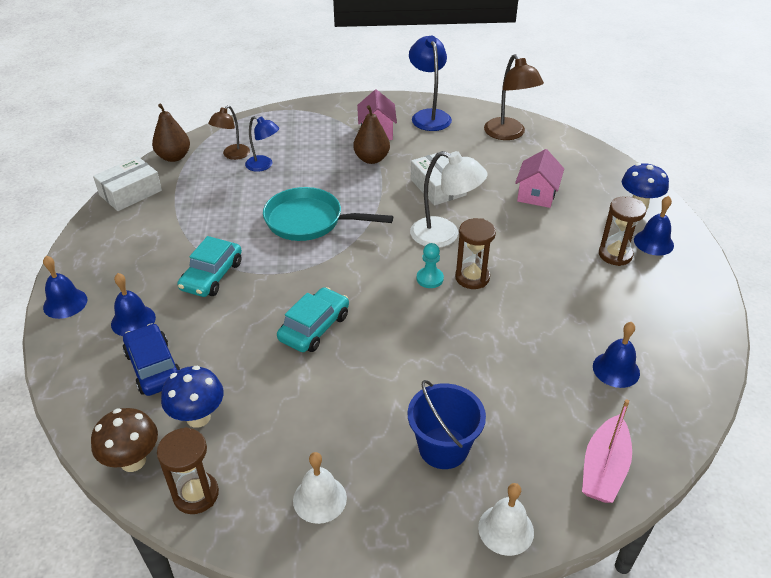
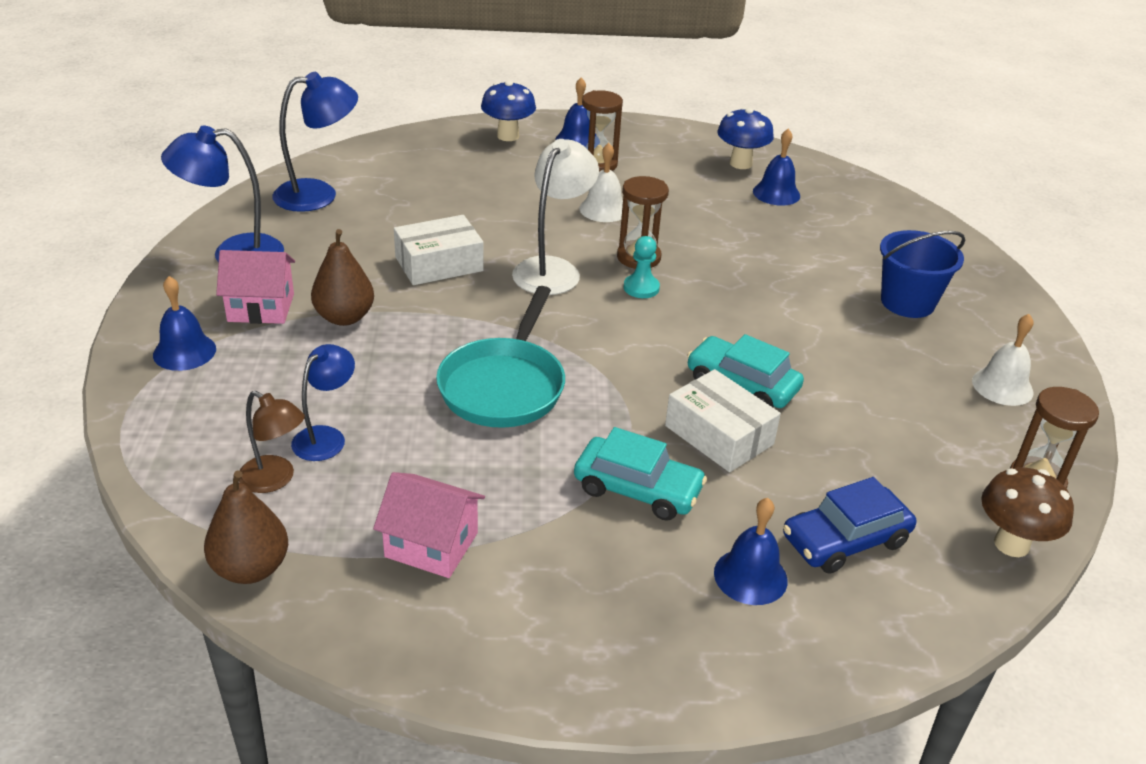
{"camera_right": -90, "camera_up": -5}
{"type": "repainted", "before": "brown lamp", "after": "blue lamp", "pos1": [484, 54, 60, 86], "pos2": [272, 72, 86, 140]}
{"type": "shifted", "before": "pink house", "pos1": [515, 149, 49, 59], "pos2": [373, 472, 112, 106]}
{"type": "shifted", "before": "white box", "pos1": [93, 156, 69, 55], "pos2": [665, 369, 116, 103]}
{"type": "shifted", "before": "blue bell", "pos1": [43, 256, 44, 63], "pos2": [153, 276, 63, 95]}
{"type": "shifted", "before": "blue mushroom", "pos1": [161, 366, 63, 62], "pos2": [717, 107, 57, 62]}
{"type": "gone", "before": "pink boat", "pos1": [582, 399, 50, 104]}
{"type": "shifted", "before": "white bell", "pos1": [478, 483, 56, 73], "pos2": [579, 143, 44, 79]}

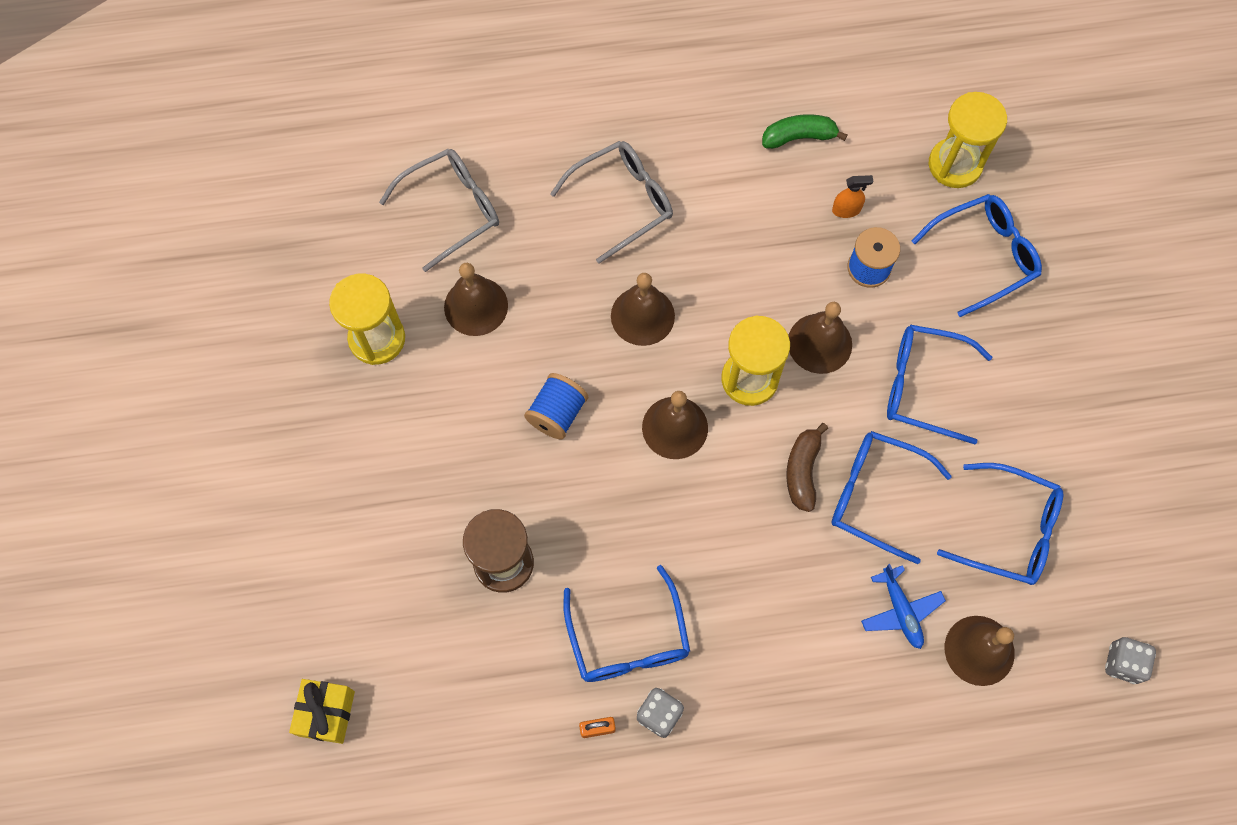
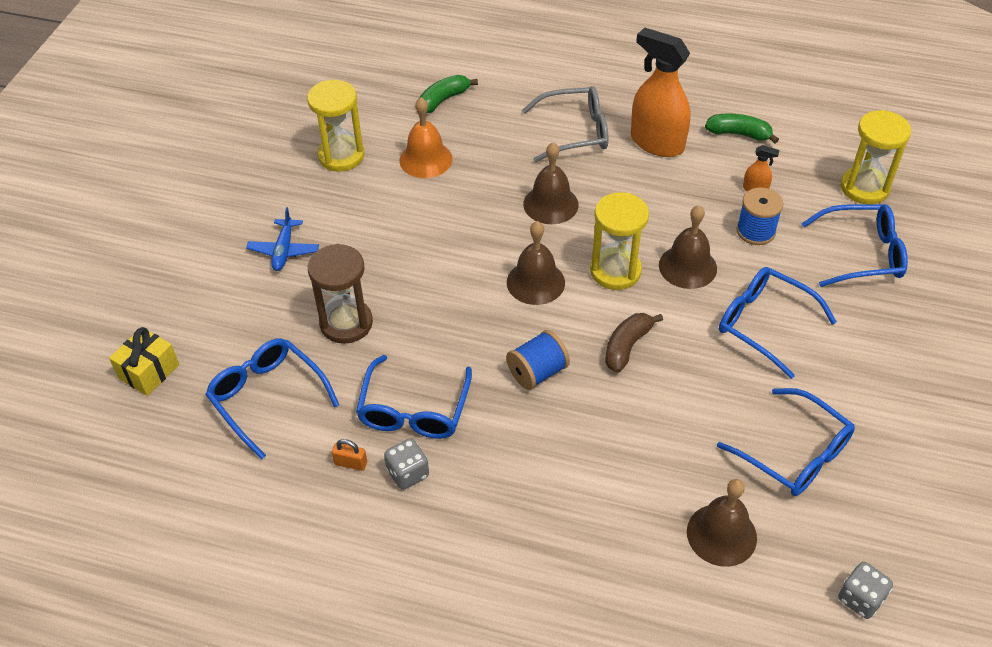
{"camera_right": 25, "camera_up": -20}
{"type": "swapped", "before": "grey glasses", "after": "green banana", "pos1": [379, 149, 120, 123], "pos2": [419, 75, 59, 38]}
{"type": "repainted", "before": "brown bell", "after": "orange bell", "pos1": [444, 263, 64, 73], "pos2": [399, 97, 54, 81]}
{"type": "shifted", "before": "blue spool", "pos1": [524, 373, 64, 67], "pos2": [506, 330, 64, 60]}
{"type": "shifted", "before": "blue glasses", "pos1": [831, 431, 121, 133], "pos2": [205, 338, 134, 122]}
{"type": "shifted", "before": "blue plane", "pos1": [861, 564, 85, 85], "pos2": [246, 207, 73, 64]}
{"type": "new", "after": "orange spray bottle", "pos2": [631, 27, 60, 130]}

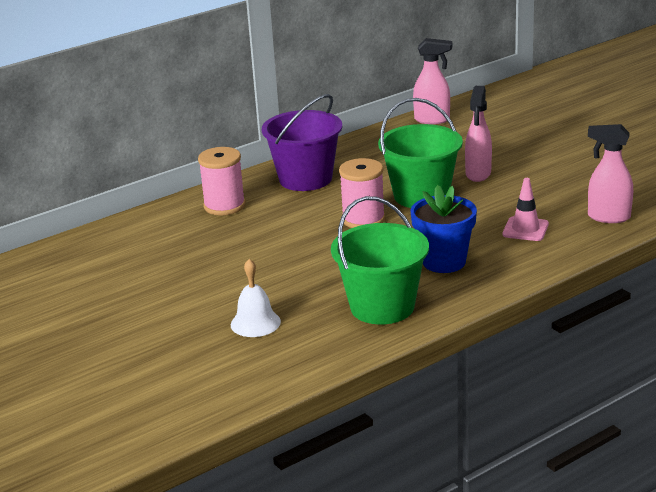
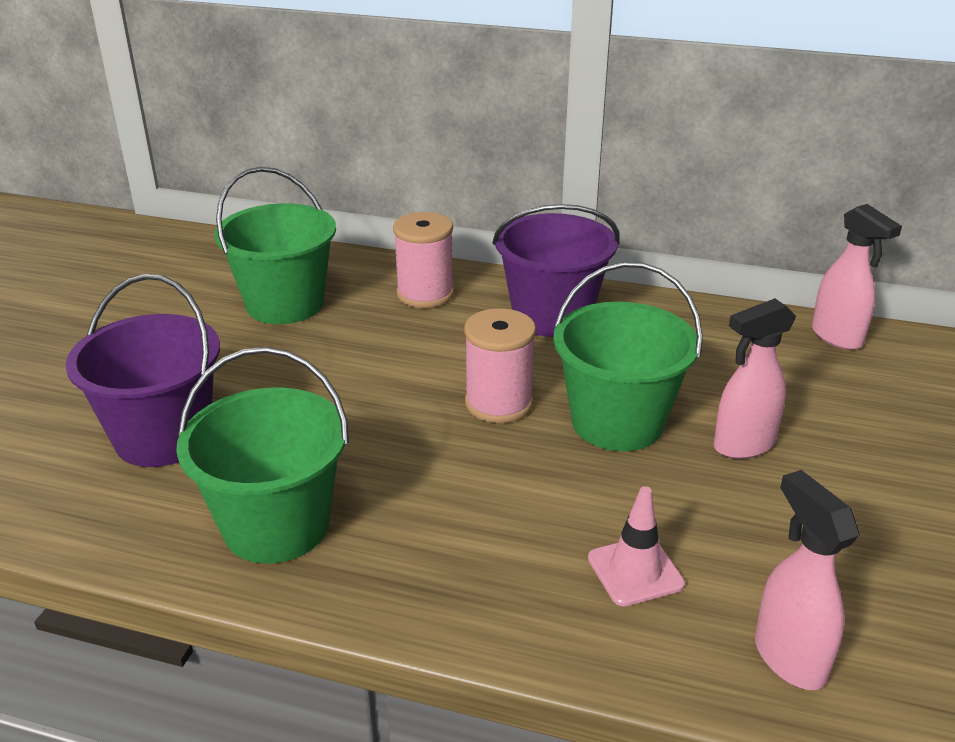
{"camera_right": 50, "camera_up": 5}
{"type": "gone", "before": "blue flower pot", "pos1": [411, 185, 66, 88]}
{"type": "swapped", "before": "white bell", "after": "purple bucket", "pos1": [231, 259, 50, 78], "pos2": [65, 274, 155, 193]}
{"type": "new", "after": "green bucket", "pos2": [214, 167, 122, 157]}

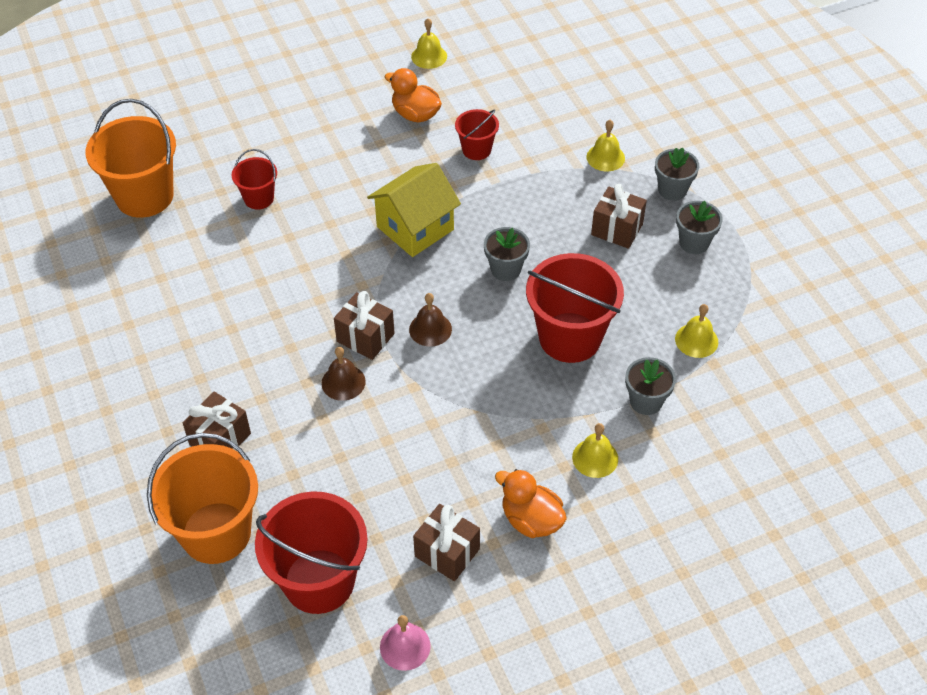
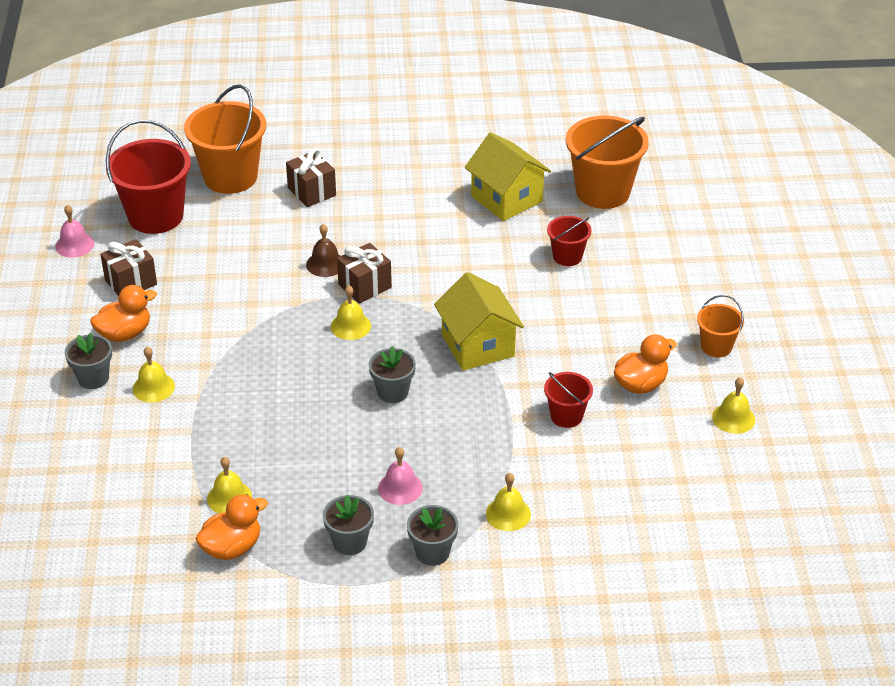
{"camera_right": 110, "camera_up": -10}
{"type": "swapped", "before": "brown gift", "after": "pink bell", "pos1": [591, 184, 56, 65], "pos2": [378, 447, 45, 58]}
{"type": "gone", "before": "red bucket", "pos1": [526, 253, 98, 110]}
{"type": "repainted", "before": "brown bell", "after": "yellow bell", "pos1": [409, 293, 43, 54], "pos2": [331, 286, 40, 54]}
{"type": "shifted", "before": "grey flower pot", "pos1": [625, 357, 51, 58], "pos2": [65, 333, 47, 56]}
{"type": "new", "after": "yellow house", "pos2": [465, 132, 86, 89]}
{"type": "new", "after": "orange bucket", "pos2": [697, 295, 47, 62]}
{"type": "new", "after": "orange duck", "pos2": [195, 494, 73, 66]}

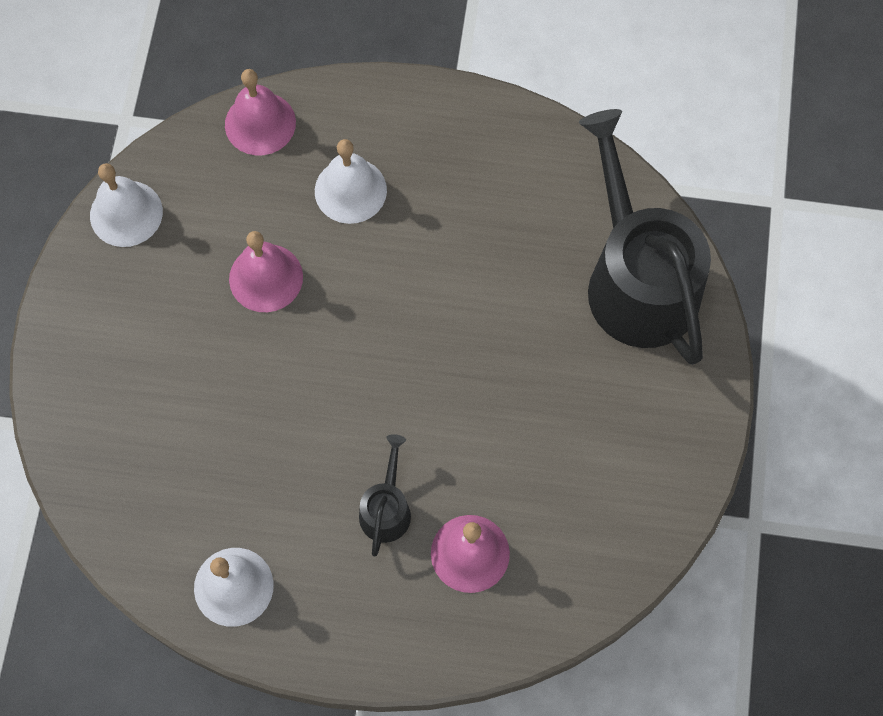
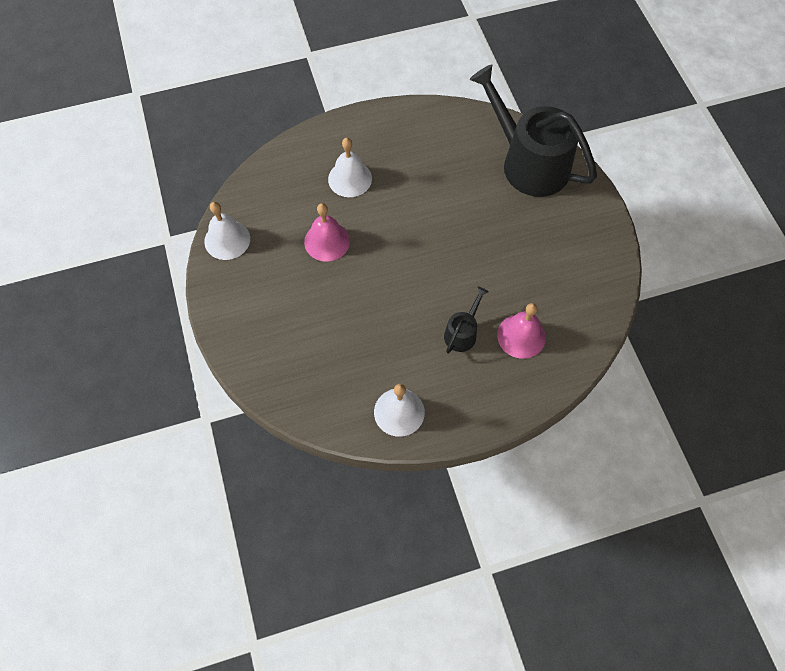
{"camera_right": -25, "camera_up": -5}
{"type": "gone", "before": "pink bell", "pos1": [225, 69, 71, 86]}
{"type": "rotated", "before": "black watering can", "pos1": [359, 434, 52, 122], "pos2": [444, 287, 45, 66], "turn": 45}

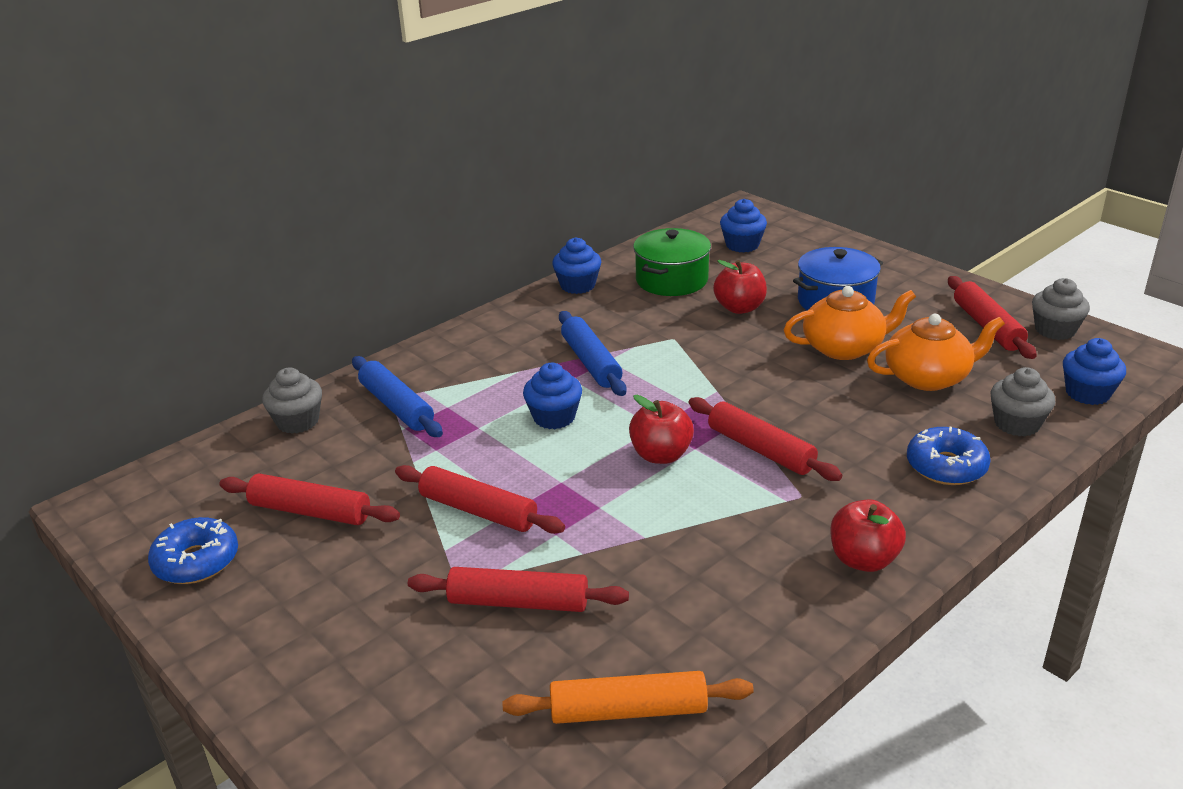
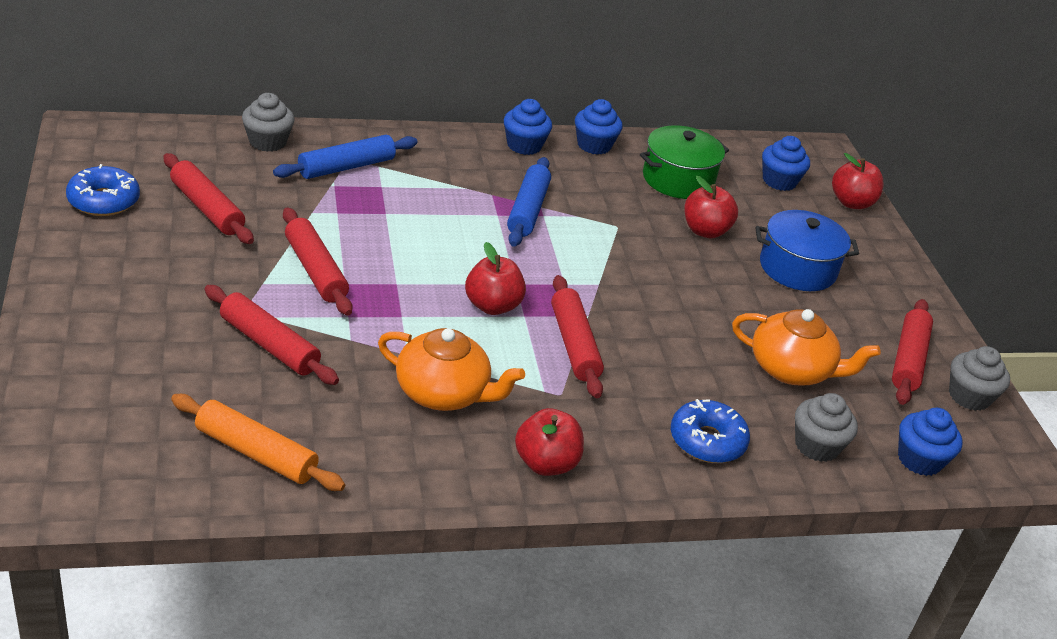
{"camera_right": 25, "camera_up": 5}
{"type": "shifted", "before": "orange teapot", "pos1": [784, 286, 132, 74], "pos2": [378, 328, 147, 83]}
{"type": "rotated", "before": "blue rolling pin", "pos1": [352, 356, 91, 81], "pos2": [273, 135, 144, 44], "turn": 60}
{"type": "shifted", "before": "blue cupcake", "pos1": [523, 363, 59, 66], "pos2": [504, 99, 48, 56]}
{"type": "new", "after": "red apple", "pos2": [832, 153, 52, 56]}

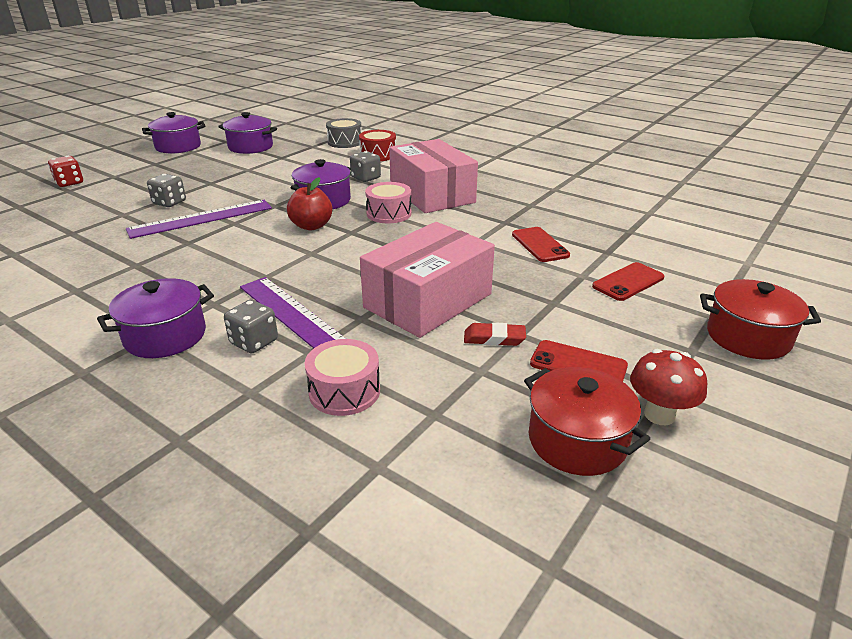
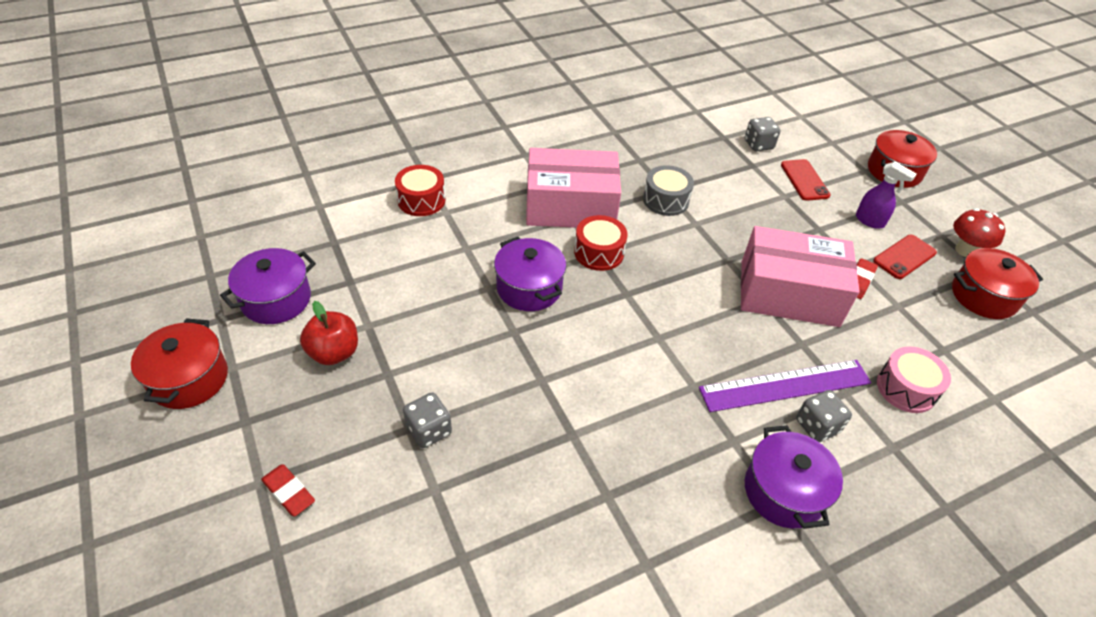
{"camera_right": -65, "camera_up": 15}
{"type": "repainted", "before": "purple pot", "after": "red pot", "pos1": [142, 112, 64, 42], "pos2": [131, 318, 97, 91]}
{"type": "shifted", "before": "grey drum", "pos1": [326, 118, 36, 30], "pos2": [643, 165, 51, 51]}
{"type": "shifted", "before": "grey dice", "pos1": [350, 151, 31, 31], "pos2": [745, 117, 35, 35]}
{"type": "gone", "before": "red dice", "pos1": [48, 156, 35, 31]}
{"type": "shifted", "before": "red apple", "pos1": [287, 177, 46, 53], "pos2": [300, 301, 58, 64]}
{"type": "repainted", "before": "pink drum", "after": "red drum", "pos1": [365, 182, 47, 41], "pos2": [574, 215, 54, 56]}
{"type": "gone", "before": "purple ruler", "pos1": [126, 200, 146, 39]}
{"type": "rotated", "before": "pink box", "pos1": [360, 222, 135, 116], "pos2": [741, 226, 119, 101], "turn": -60}
{"type": "gone", "before": "red phone", "pos1": [512, 227, 58, 35]}
{"type": "new", "after": "purple spray bottle", "pos2": [856, 161, 60, 68]}
{"type": "new", "after": "red eraser", "pos2": [261, 464, 54, 53]}

